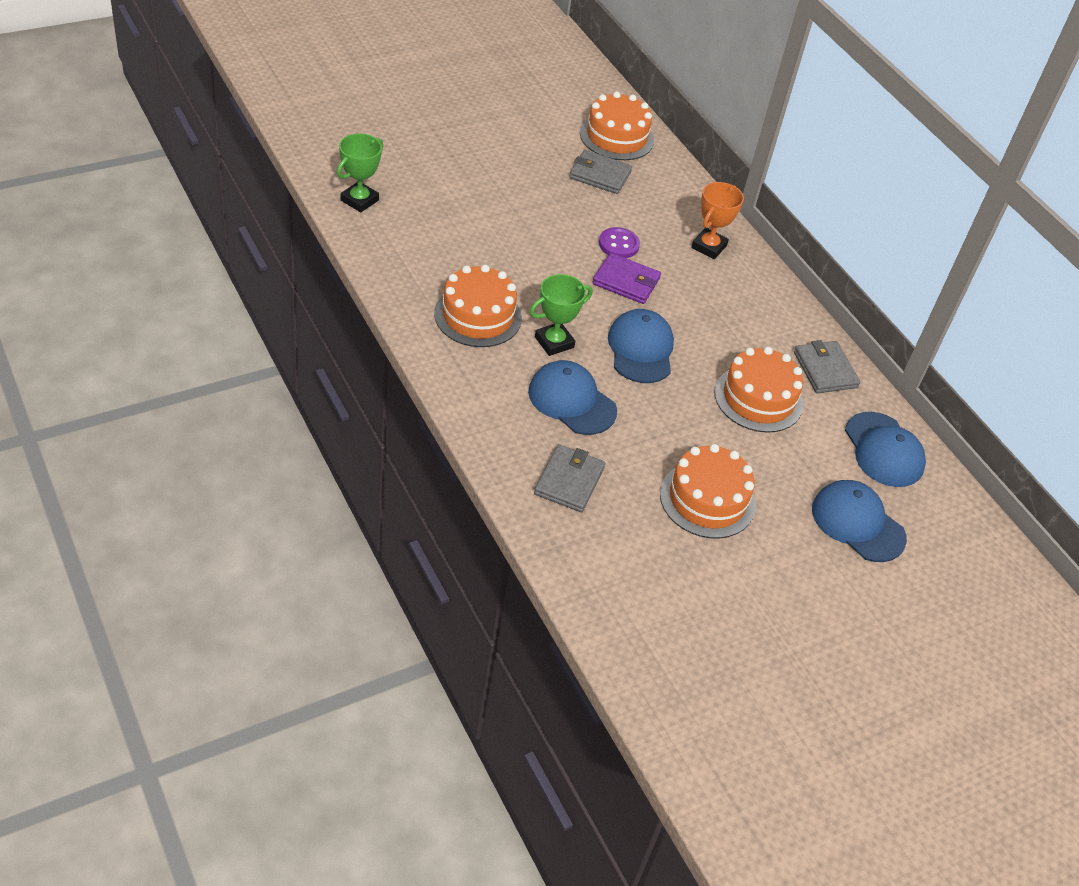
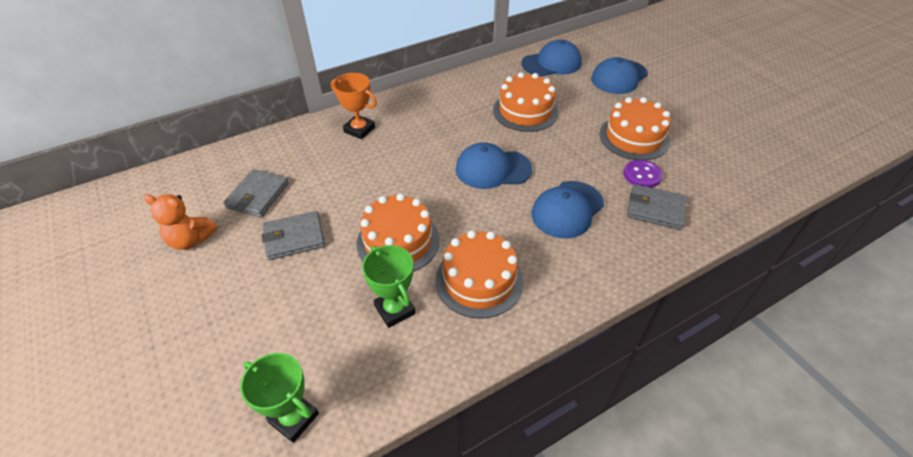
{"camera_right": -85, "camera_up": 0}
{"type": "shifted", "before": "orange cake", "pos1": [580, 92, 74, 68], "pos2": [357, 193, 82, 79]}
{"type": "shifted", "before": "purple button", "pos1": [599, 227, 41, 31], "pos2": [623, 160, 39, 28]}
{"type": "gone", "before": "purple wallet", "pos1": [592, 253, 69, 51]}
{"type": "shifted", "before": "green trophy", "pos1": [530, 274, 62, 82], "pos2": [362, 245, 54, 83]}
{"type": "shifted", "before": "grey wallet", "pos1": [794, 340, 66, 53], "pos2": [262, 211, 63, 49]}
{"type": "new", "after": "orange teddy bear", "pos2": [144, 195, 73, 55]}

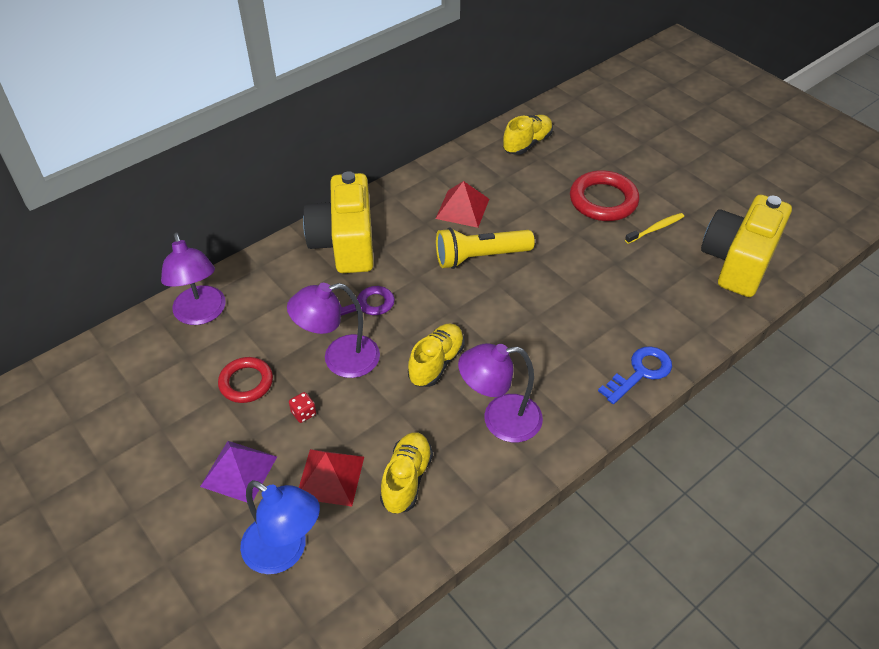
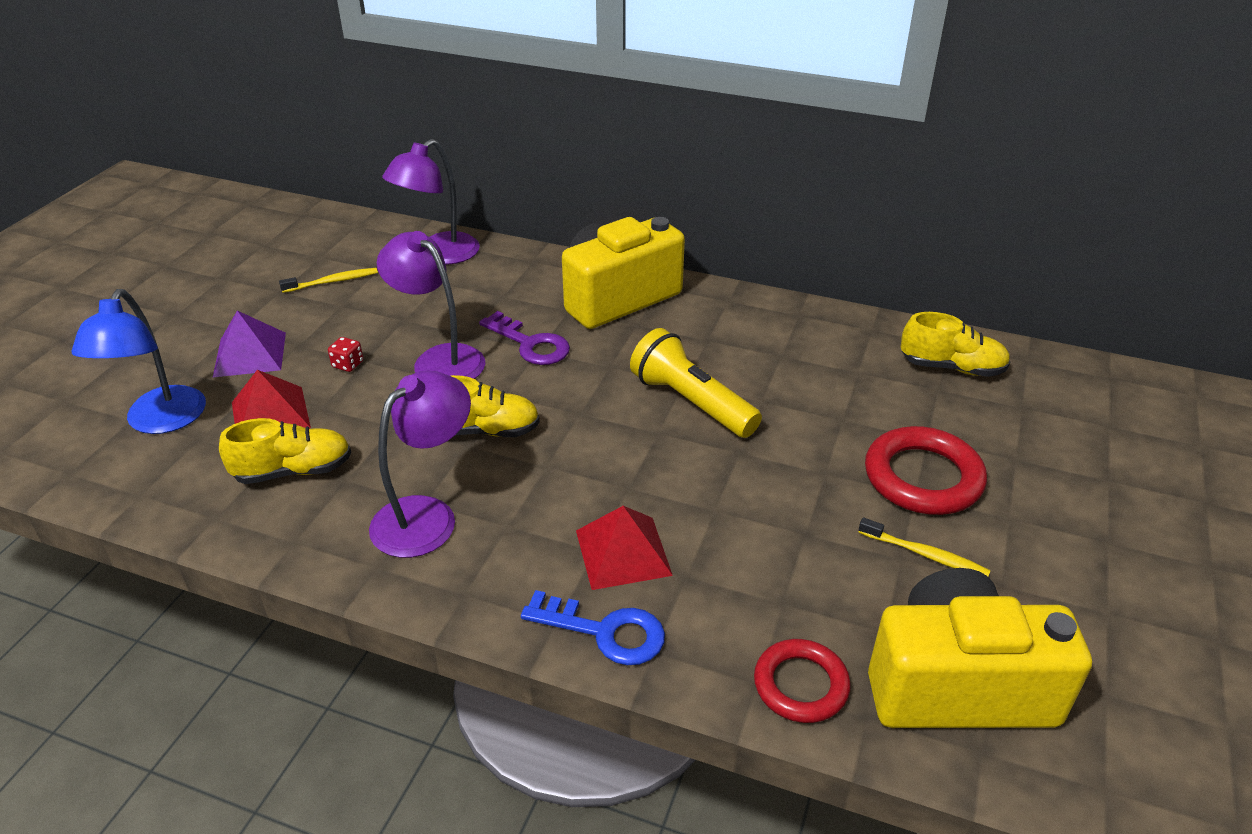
{"camera_right": 60, "camera_up": -10}
{"type": "shifted", "before": "red pyramid", "pos1": [435, 181, 54, 47], "pos2": [576, 506, 97, 84]}
{"type": "rotated", "before": "purple lamp", "pos1": [458, 343, 85, 99], "pos2": [369, 371, 102, 187], "turn": 75}
{"type": "shifted", "before": "red ring", "pos1": [218, 357, 55, 46], "pos2": [754, 639, 97, 84]}
{"type": "new", "after": "yellow toothbrush", "pos2": [279, 268, 99, 25]}

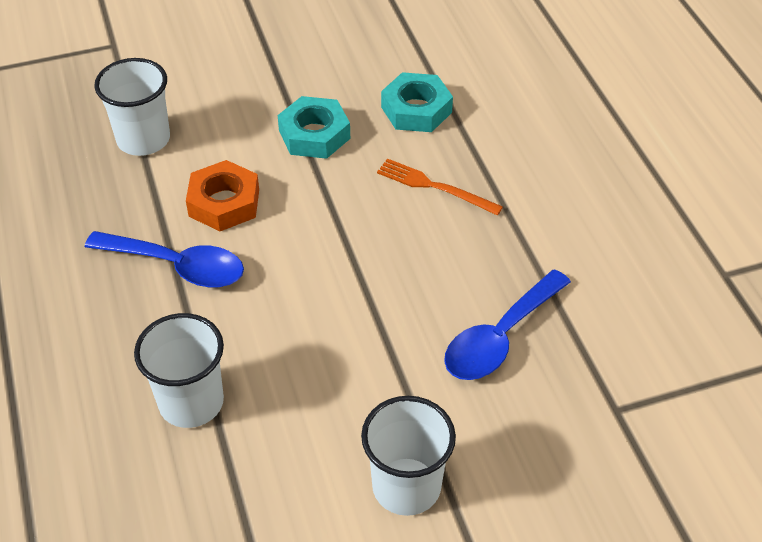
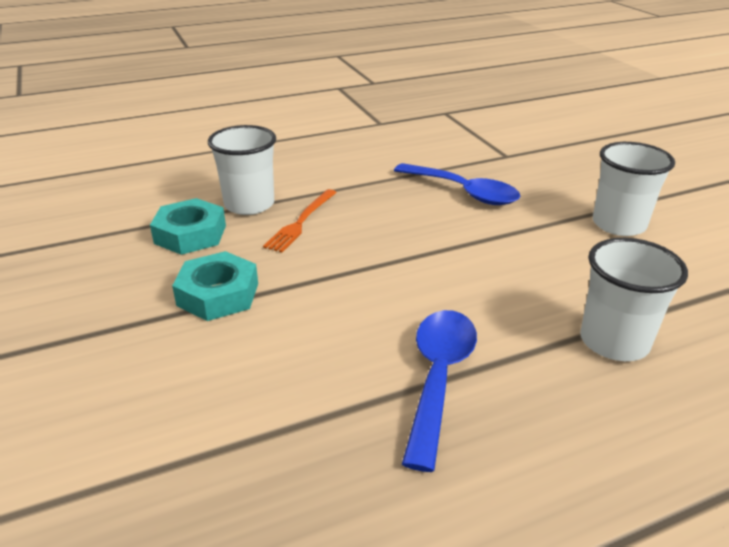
{"camera_right": -95, "camera_up": -15}
{"type": "shifted", "before": "white cup", "pos1": [94, 58, 76, 98], "pos2": [208, 125, 68, 90]}
{"type": "gone", "before": "orange nut", "pos1": [186, 160, 73, 71]}

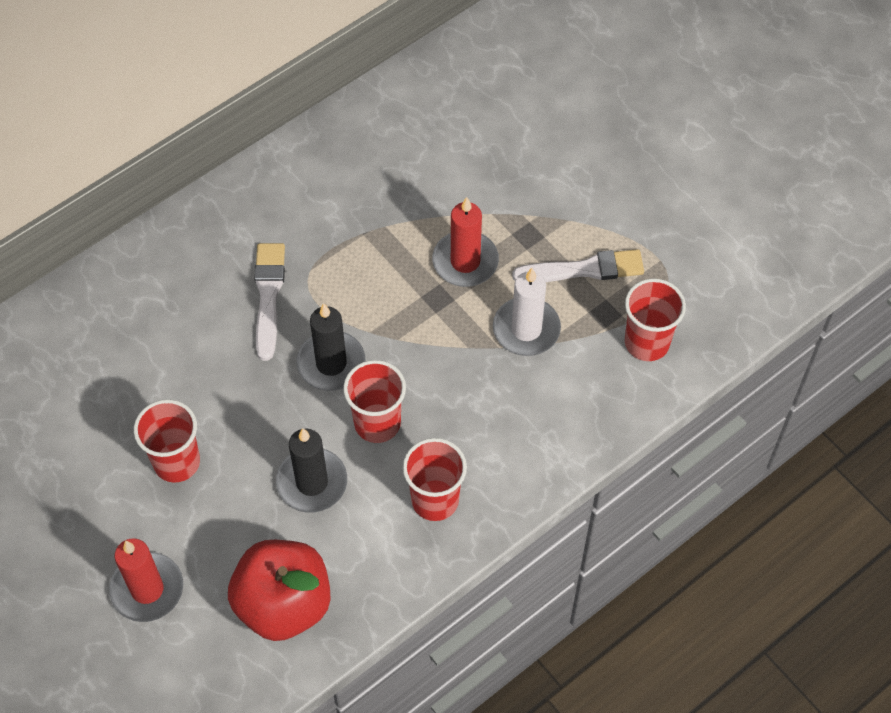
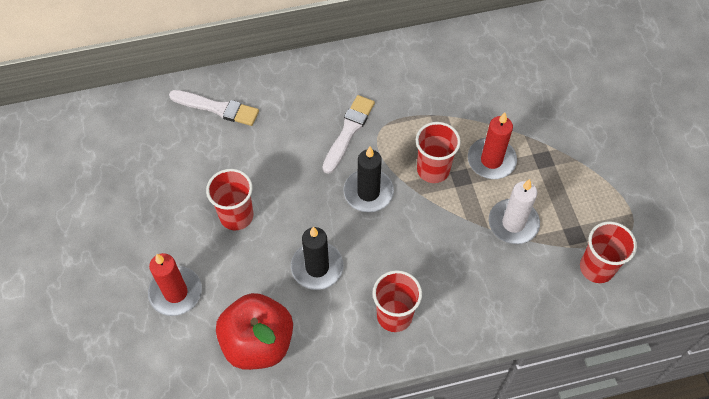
{"camera_right": 25, "camera_up": 0}
{"type": "shifted", "before": "white brush", "pos1": [512, 249, 132, 33], "pos2": [169, 90, 90, 36]}
{"type": "shifted", "before": "red cup", "pos1": [343, 360, 63, 83], "pos2": [416, 122, 45, 61]}

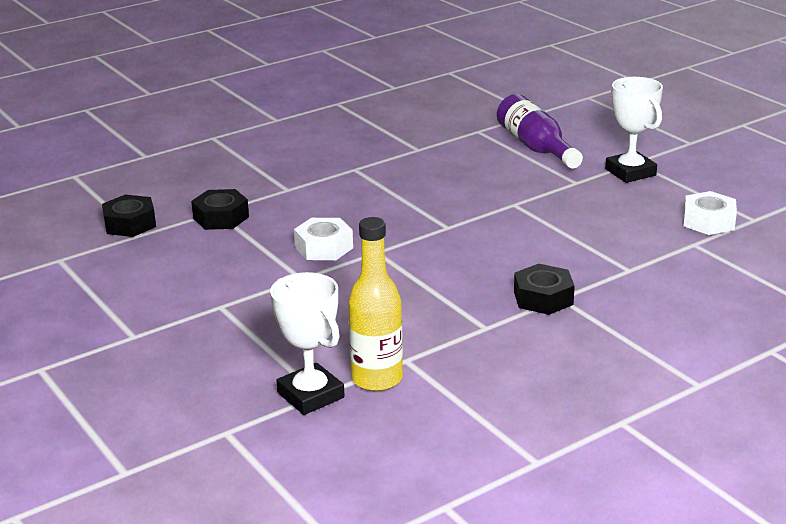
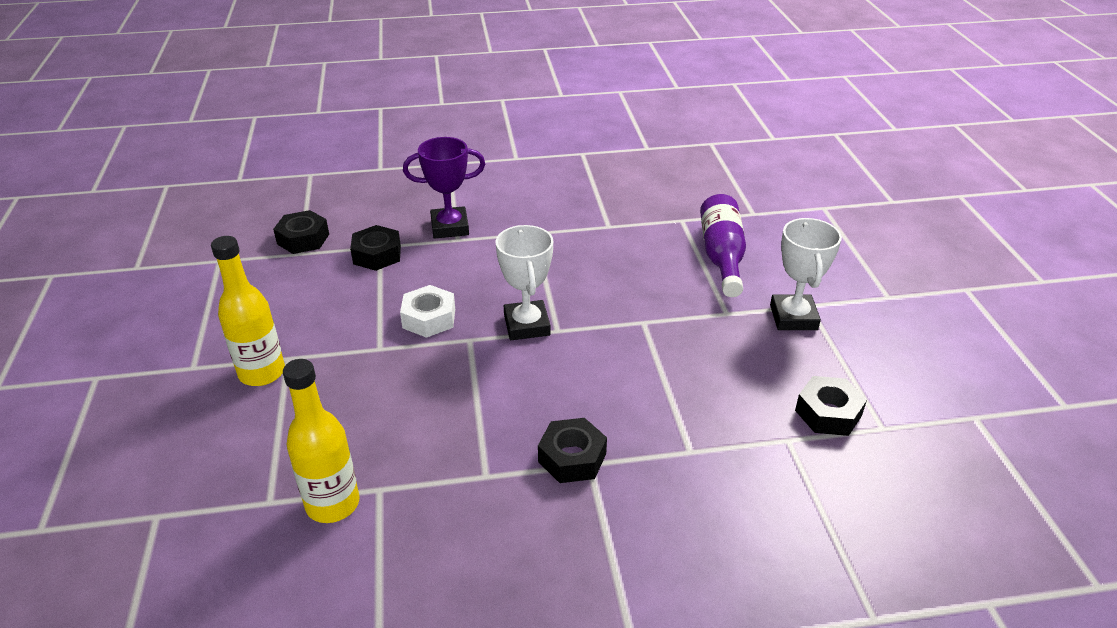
{"camera_right": 25, "camera_up": 10}
{"type": "repainted", "before": "white nut", "after": "black nut", "pos1": [683, 191, 54, 44], "pos2": [795, 376, 72, 60]}
{"type": "shifted", "before": "white trophy", "pos1": [270, 272, 75, 143], "pos2": [496, 225, 57, 115]}
{"type": "new", "after": "purple trophy", "pos2": [403, 137, 82, 102]}
{"type": "new", "after": "yellow bottle", "pos2": [211, 236, 74, 150]}

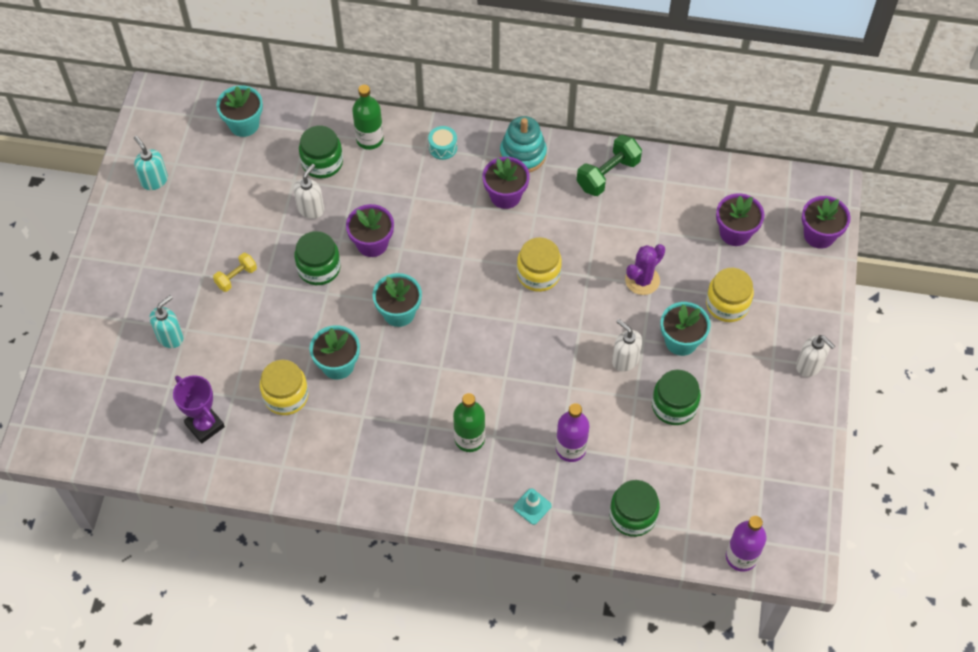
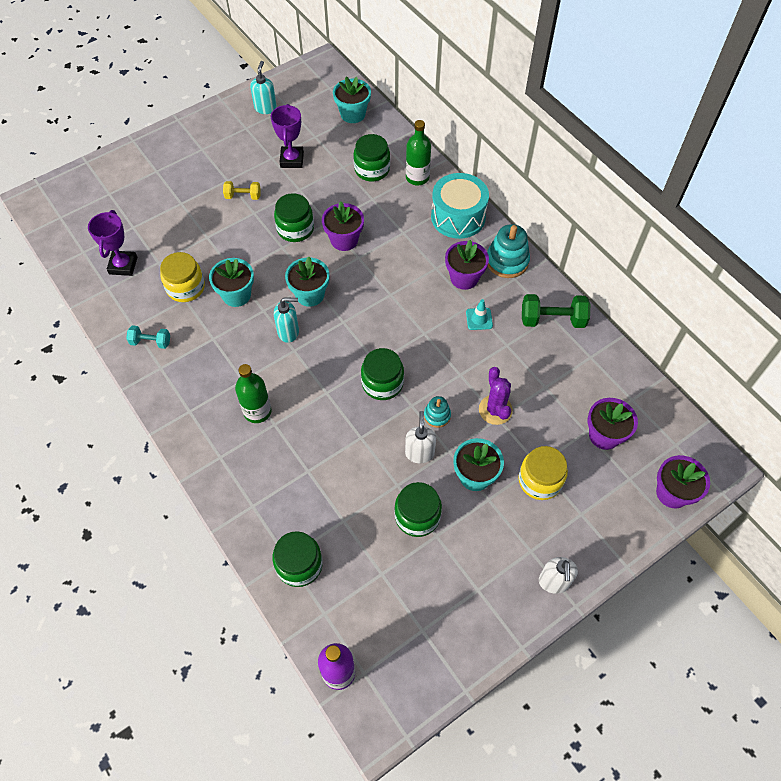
{"camera_right": 45, "camera_up": 0}
{"type": "scaled", "before": "turquoise drum", "pos1": [428, 126, 29, 34], "pos2": [431, 173, 58, 66], "scale": 2.15}
{"type": "gone", "before": "white soap dispenser", "pos1": [294, 164, 30, 55]}
{"type": "gone", "before": "yellow jar", "pos1": [517, 237, 45, 55]}
{"type": "rotated", "before": "purple cactus", "pos1": [625, 244, 40, 51], "pos2": [479, 367, 34, 58], "turn": 75}
{"type": "shifted", "before": "turquoise soap dispenser", "pos1": [150, 295, 33, 53], "pos2": [274, 297, 25, 46]}
{"type": "gone", "before": "purple bottle", "pos1": [556, 403, 34, 59]}
{"type": "shifted", "before": "turquoise traffic cone", "pos1": [513, 488, 39, 37], "pos2": [466, 299, 27, 31]}
{"type": "new", "after": "purple trophy", "pos2": [271, 104, 33, 64]}
{"type": "new", "after": "turquoise dumbbell", "pos2": [126, 325, 44, 24]}
{"type": "new", "after": "green jar", "pos2": [361, 348, 43, 52]}
{"type": "new", "after": "turquoise stacking toy", "pos2": [424, 396, 27, 32]}

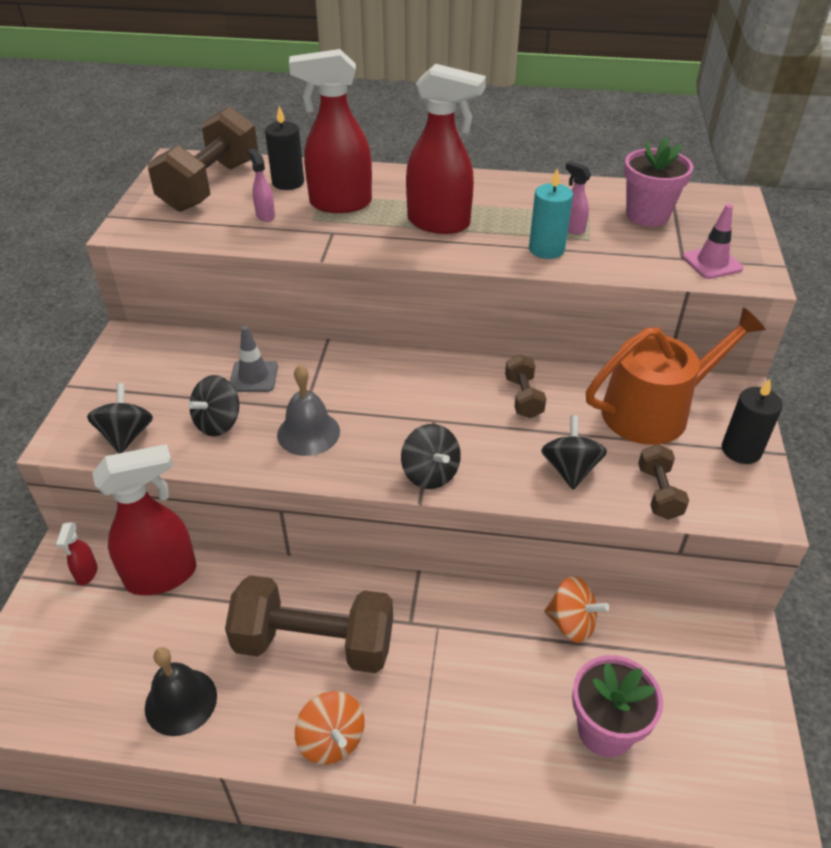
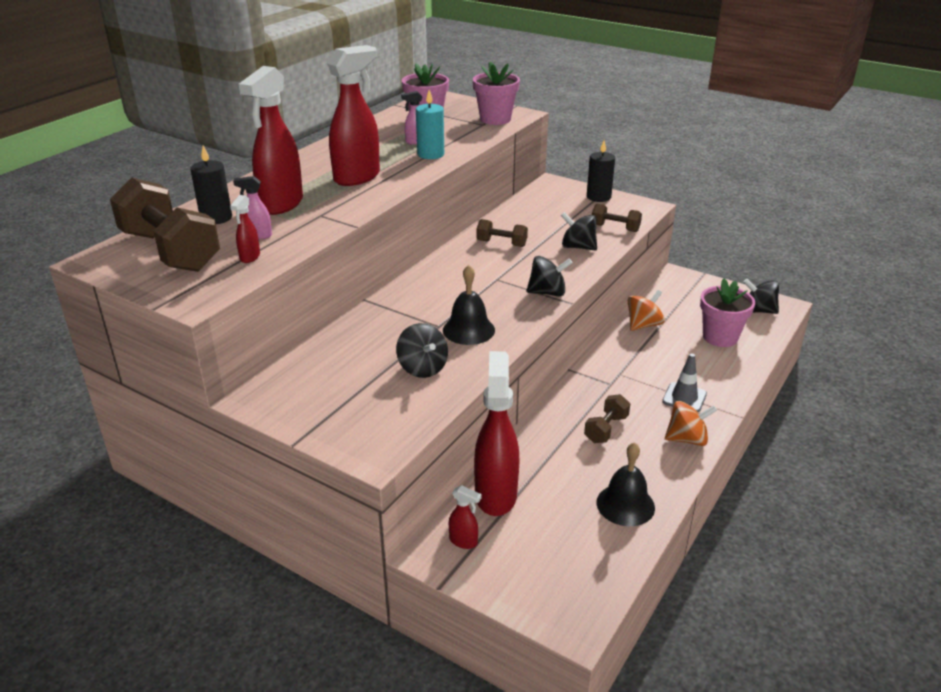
{"camera_right": -65, "camera_up": -10}
{"type": "swapped", "before": "pink traffic cone", "after": "pink flower pot", "pos1": [682, 204, 61, 75], "pos2": [473, 61, 47, 64]}
{"type": "gone", "before": "orange watering can", "pos1": [586, 307, 180, 138]}
{"type": "shifted", "before": "grey traffic cone", "pos1": [230, 326, 48, 66], "pos2": [662, 353, 45, 59]}
{"type": "repainted", "before": "grey bell", "after": "black bell", "pos1": [277, 365, 63, 91], "pos2": [443, 265, 52, 80]}
{"type": "shifted", "before": "black spinning top", "pos1": [87, 383, 66, 70], "pos2": [743, 279, 36, 35]}
{"type": "scaled", "before": "brown dumbbell", "pos1": [225, 575, 168, 98], "pos2": [584, 394, 46, 49], "scale": 0.48}
{"type": "new", "after": "red spray bottle", "pos2": [230, 195, 30, 68]}

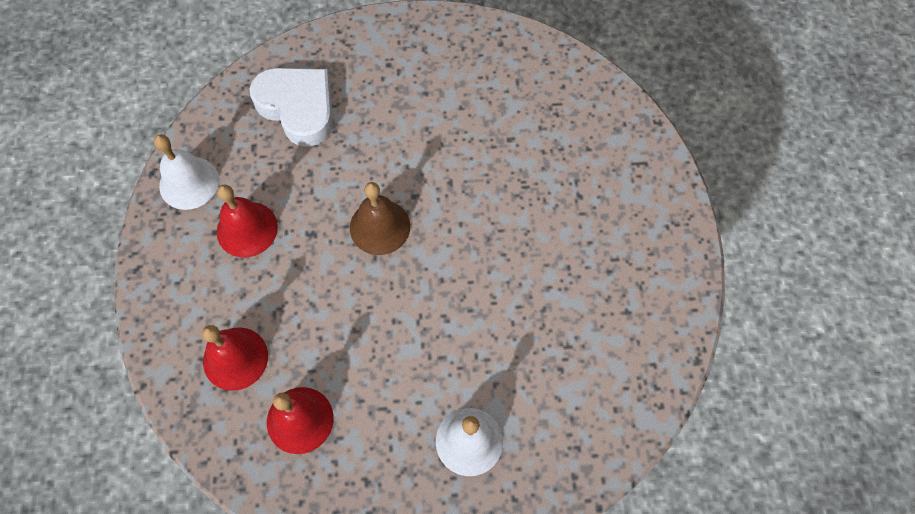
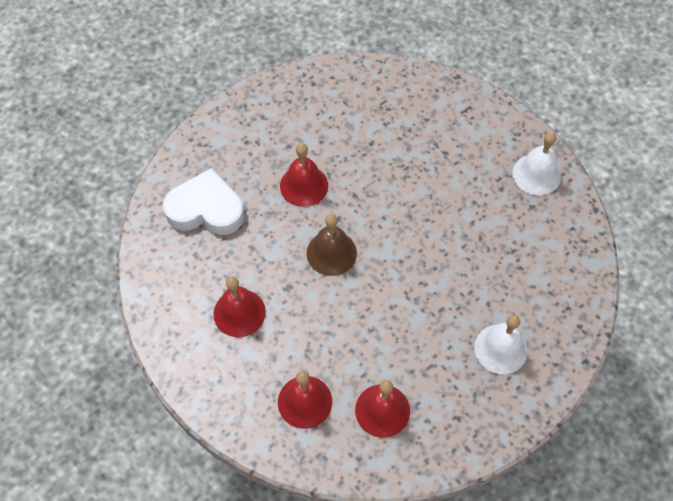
{"camera_right": -35, "camera_up": -5}
{"type": "shifted", "before": "white bell", "pos1": [154, 134, 65, 76], "pos2": [512, 132, 49, 63]}
{"type": "new", "after": "red bell", "pos2": [280, 143, 48, 64]}

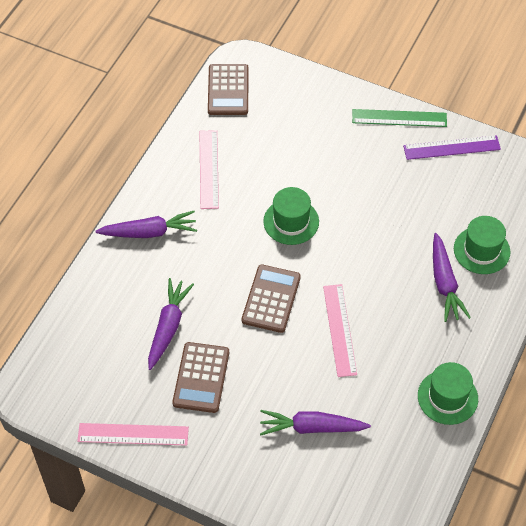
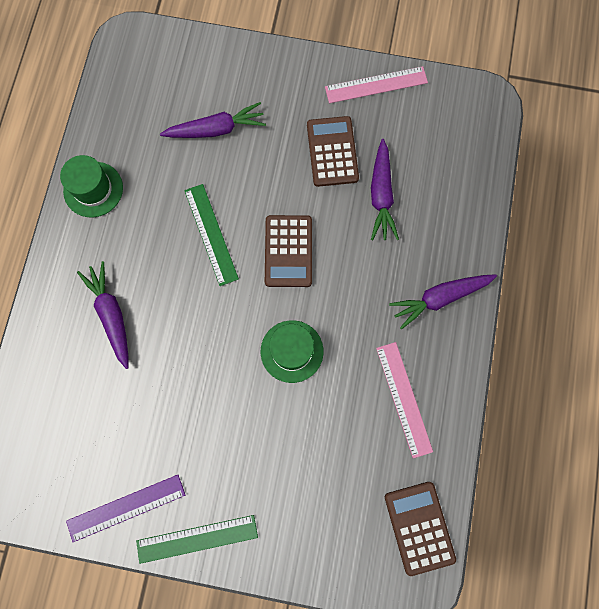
{"camera_right": 165, "camera_up": 20}
{"type": "gone", "before": "green hat", "pos1": [454, 216, 56, 58]}
{"type": "repainted", "before": "pink ruler", "after": "green ruler", "pos1": [323, 284, 34, 93], "pos2": [184, 184, 55, 102]}

